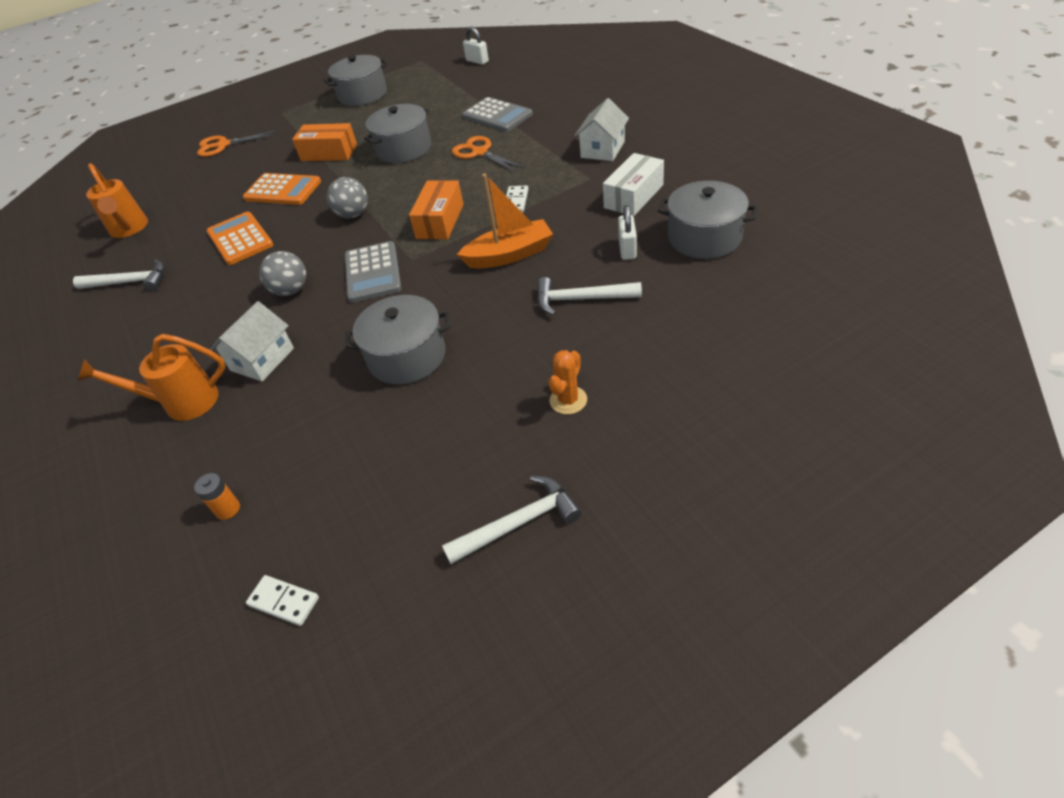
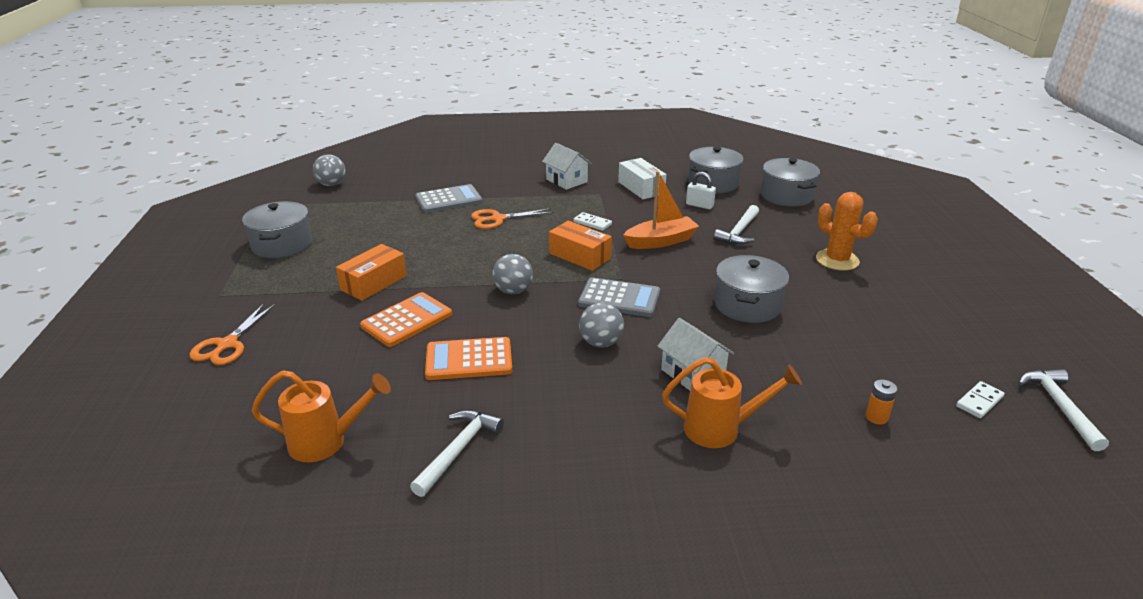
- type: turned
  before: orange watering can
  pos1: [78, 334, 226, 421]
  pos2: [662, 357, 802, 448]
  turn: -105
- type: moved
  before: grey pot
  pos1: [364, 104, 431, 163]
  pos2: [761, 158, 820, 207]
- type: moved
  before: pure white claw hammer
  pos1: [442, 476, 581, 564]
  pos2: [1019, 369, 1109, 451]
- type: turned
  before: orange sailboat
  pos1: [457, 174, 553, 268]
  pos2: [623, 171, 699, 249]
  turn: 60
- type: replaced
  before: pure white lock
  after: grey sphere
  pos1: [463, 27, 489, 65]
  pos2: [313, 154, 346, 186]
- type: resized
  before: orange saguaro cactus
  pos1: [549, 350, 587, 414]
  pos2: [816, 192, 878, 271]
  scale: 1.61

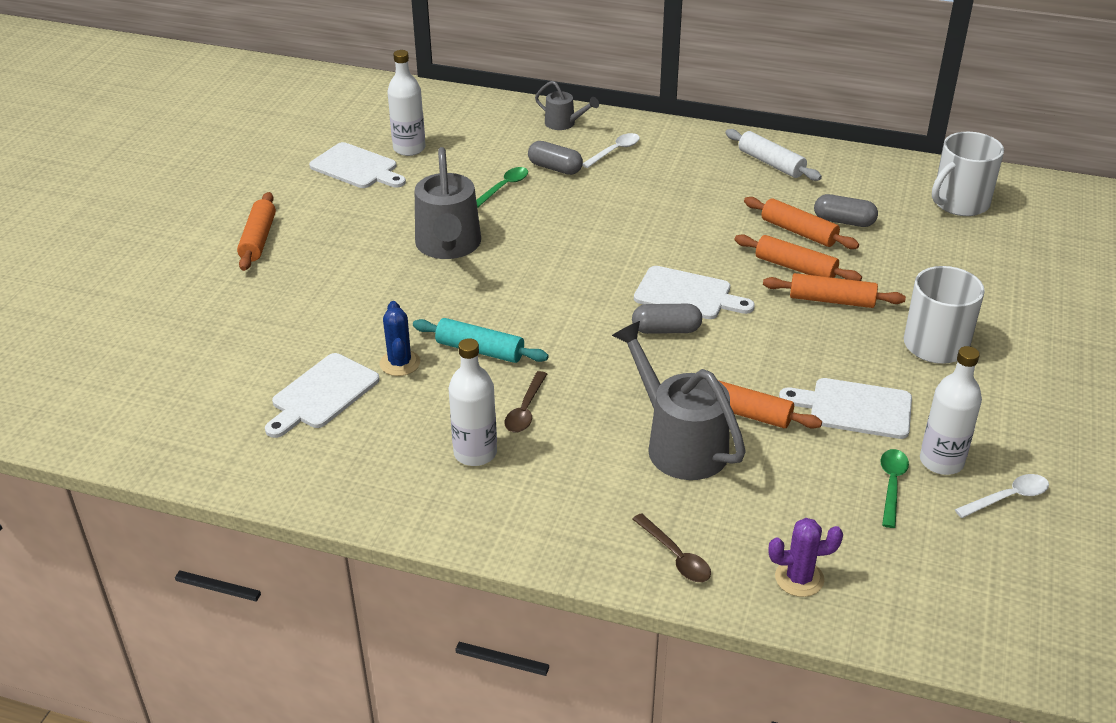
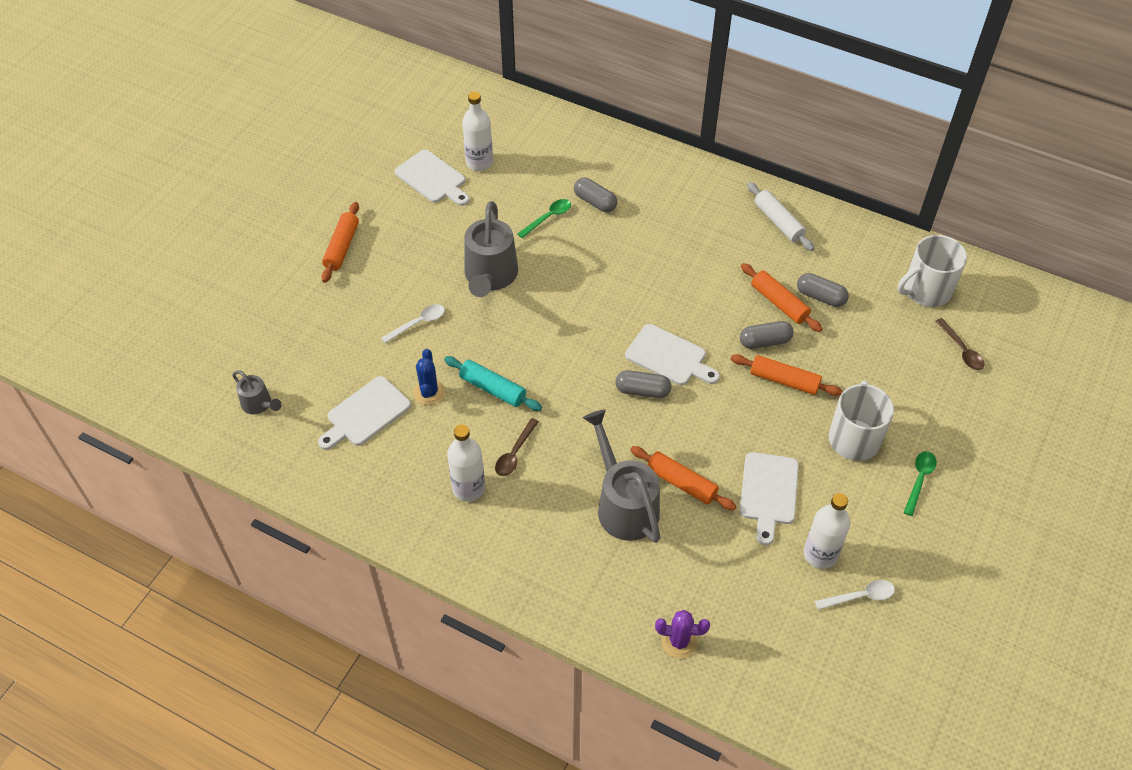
- type: moved
  before: grey watering can
  pos1: [535, 81, 599, 130]
  pos2: [232, 370, 282, 414]
- type: moved
  before: pure white tablespoon
  pos1: [582, 133, 640, 168]
  pos2: [381, 304, 445, 343]
- type: moved
  before: russet tablespoon
  pos1: [632, 513, 711, 582]
  pos2: [936, 318, 985, 370]
- type: replaced
  before: orange rolling pin
  after: grey pill
  pos1: [734, 234, 862, 281]
  pos2: [740, 321, 794, 349]
- type: turned
  before: pure white chopping board
  pos1: [779, 378, 912, 439]
  pos2: [740, 452, 799, 545]
  turn: -105
- type: moved
  before: leaf-green tablespoon
  pos1: [881, 449, 909, 528]
  pos2: [904, 451, 937, 516]

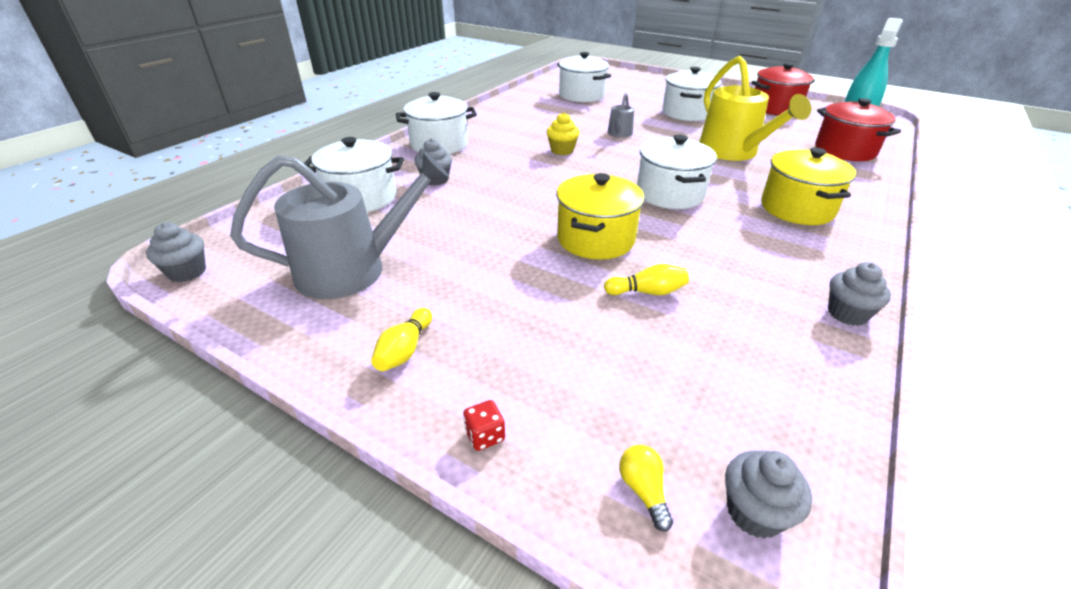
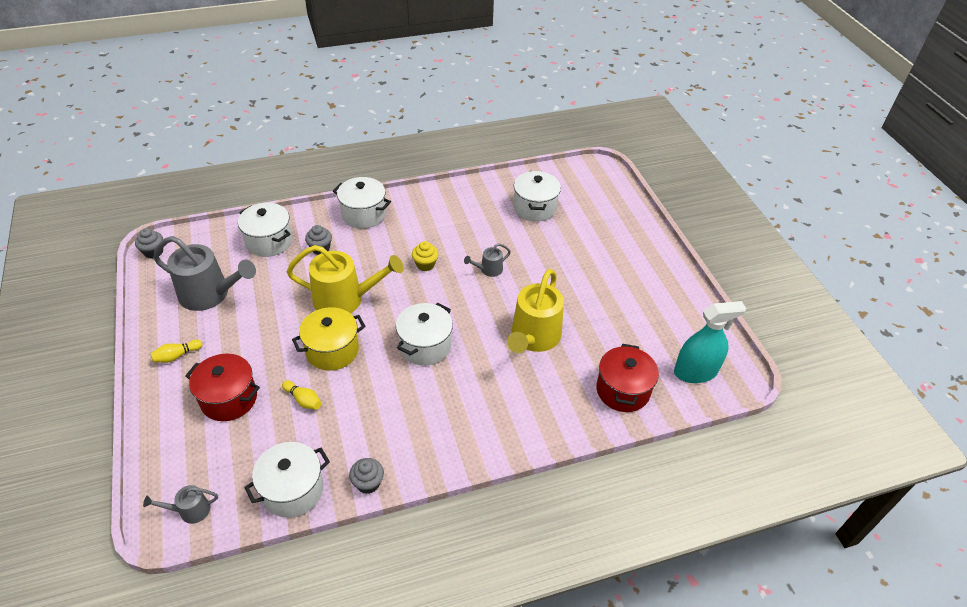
- type: removed
  before: scarlet die
  pos1: [463, 400, 505, 451]
- type: removed
  before: golden light bulb
  pos1: [619, 445, 673, 532]
- type: moved
  before: pure white pot
  pos1: [662, 67, 721, 121]
  pos2: [244, 442, 330, 518]
- type: replaced
  before: grey muffin
  after: grey watering can
  pos1: [725, 451, 812, 539]
  pos2: [143, 485, 218, 524]
- type: moved
  before: scarlet pot
  pos1: [751, 63, 815, 115]
  pos2: [185, 354, 260, 421]
- type: removed
  before: golden pot
  pos1: [761, 148, 856, 225]
- type: added
  after: golden watering can
  pos2: [287, 245, 404, 313]

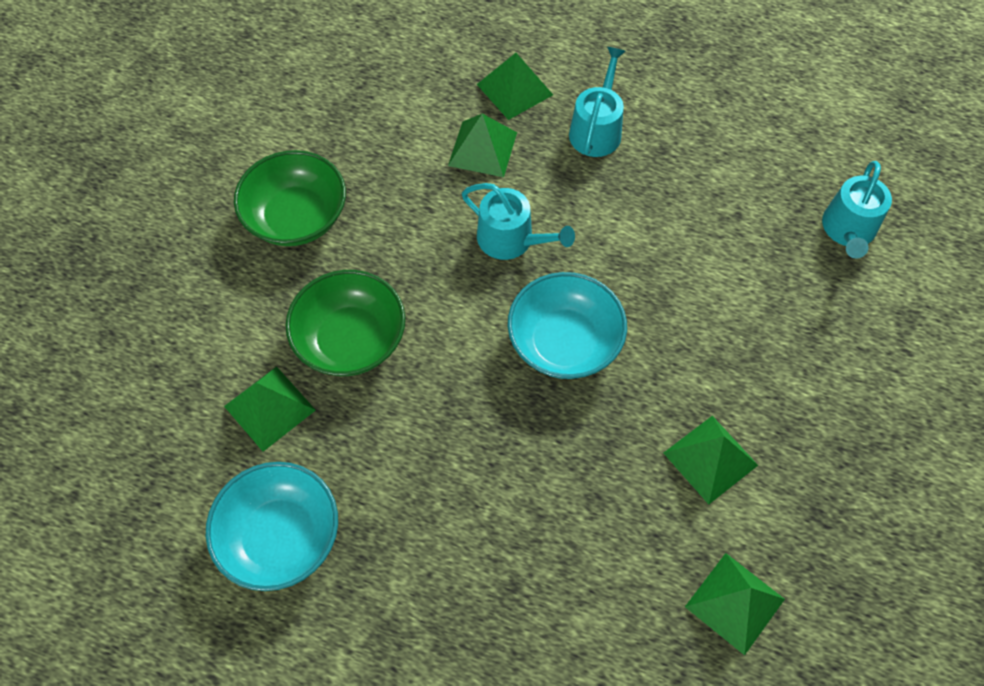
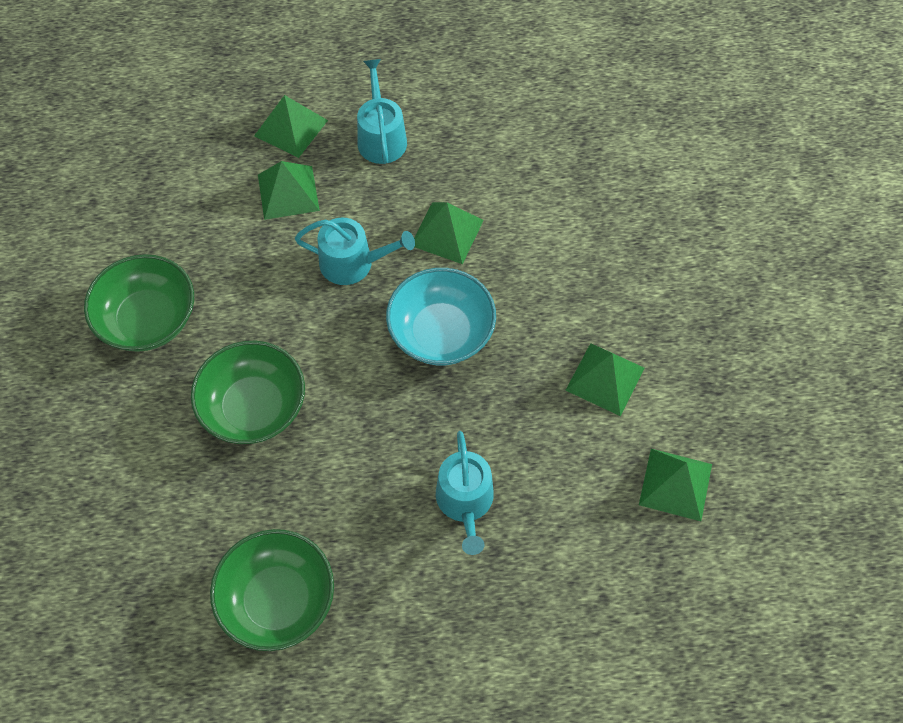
- type: recoloured
  before: turquoise serving bowl
  after: leaf-green serving bowl
  pos1: [206, 462, 338, 591]
  pos2: [210, 529, 334, 651]
- type: moved
  before: leaf-green pyramid
  pos1: [224, 366, 316, 452]
  pos2: [414, 202, 484, 264]
- type: moved
  before: turquoise watering can
  pos1: [822, 161, 892, 259]
  pos2: [436, 431, 494, 555]

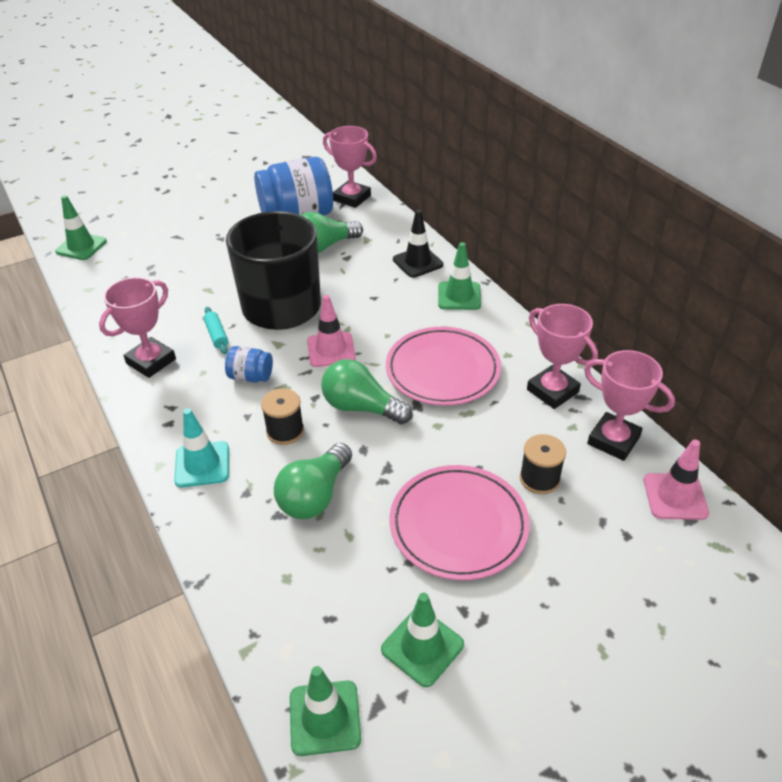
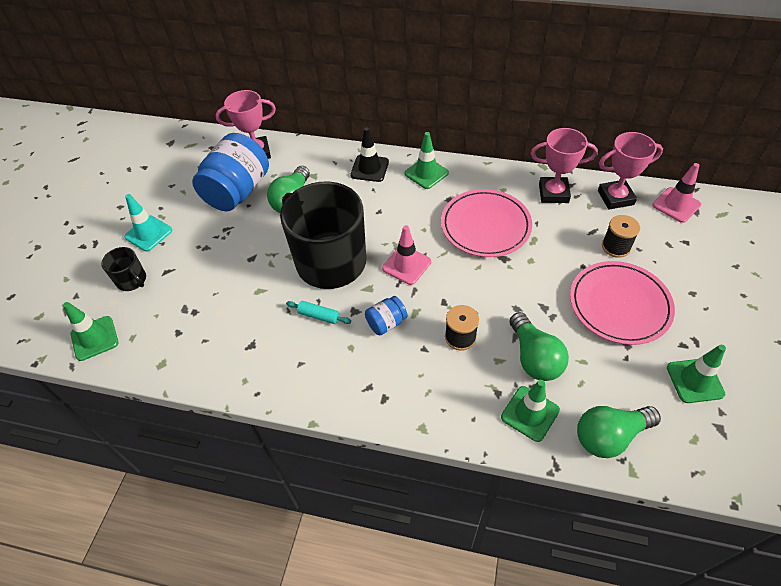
- type: removed
  before: pink trophy
  pos1: [99, 277, 176, 378]
- type: moved
  before: turquoise safety cone
  pos1: [174, 408, 229, 487]
  pos2: [124, 194, 172, 252]
- type: moved
  before: leaf-green safety cone
  pos1: [290, 666, 361, 756]
  pos2: [501, 380, 560, 442]
- type: moved
  before: leaf-green light bulb
  pos1: [321, 359, 413, 424]
  pos2: [577, 406, 661, 458]
- type: added
  after: jet-black coffee mug
  pos2: [101, 247, 146, 291]

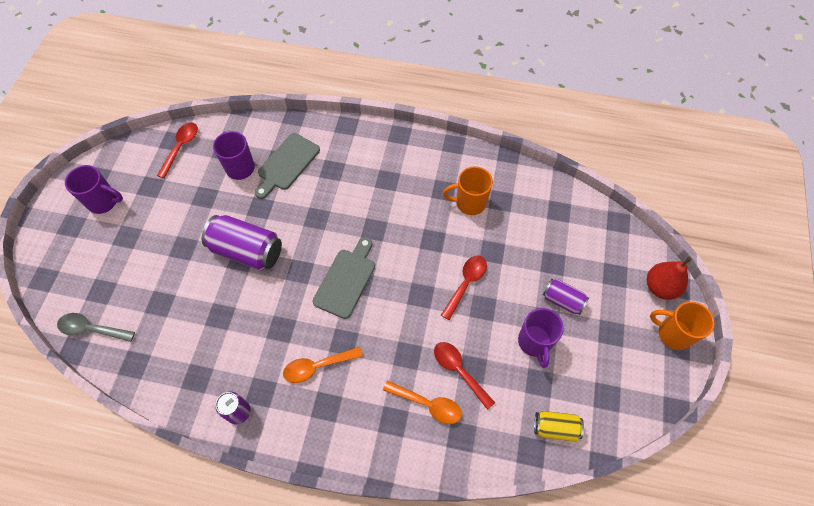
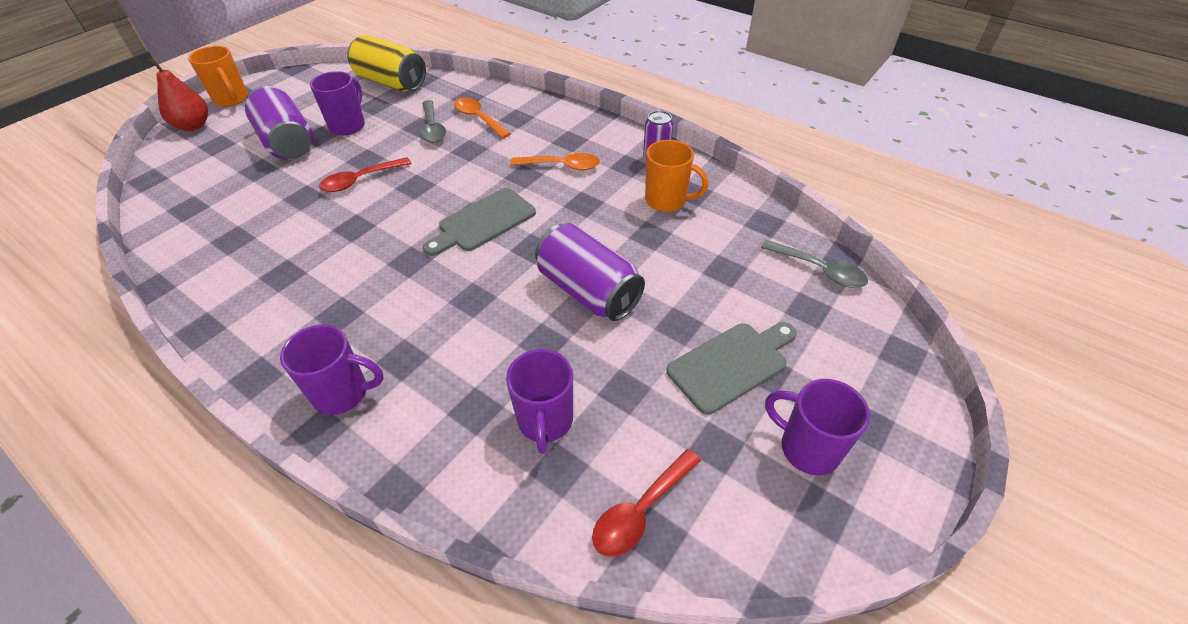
- type: moved
  before: grey chopping board
  pos1: [255, 133, 320, 199]
  pos2: [667, 322, 797, 415]
- type: recoloured
  before: scarlet tablespoon
  after: grey tablespoon
  pos1: [434, 342, 495, 410]
  pos2: [420, 100, 446, 143]
- type: moved
  before: orange coffee mug
  pos1: [443, 166, 493, 215]
  pos2: [645, 140, 709, 212]
- type: resized
  before: golden can
  pos1: [534, 411, 584, 442]
  pos2: [347, 35, 426, 92]
  scale: 1.77
- type: resized
  before: violet can
  pos1: [543, 279, 589, 315]
  pos2: [245, 86, 314, 160]
  scale: 1.77
- type: added
  after: violet coffee mug
  pos2: [280, 324, 383, 415]

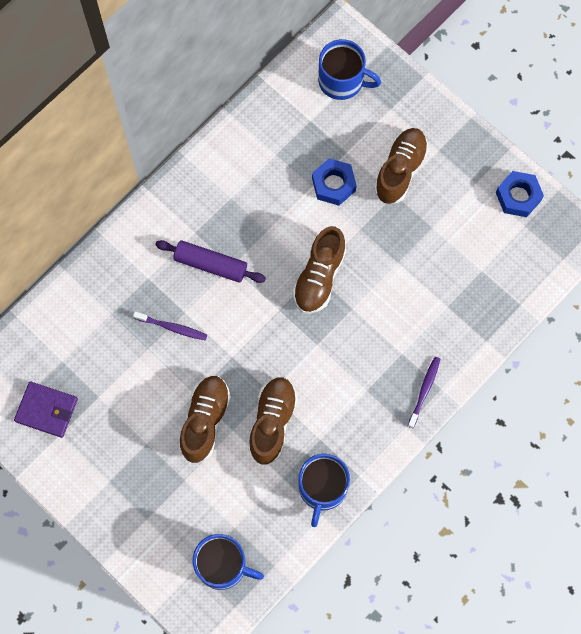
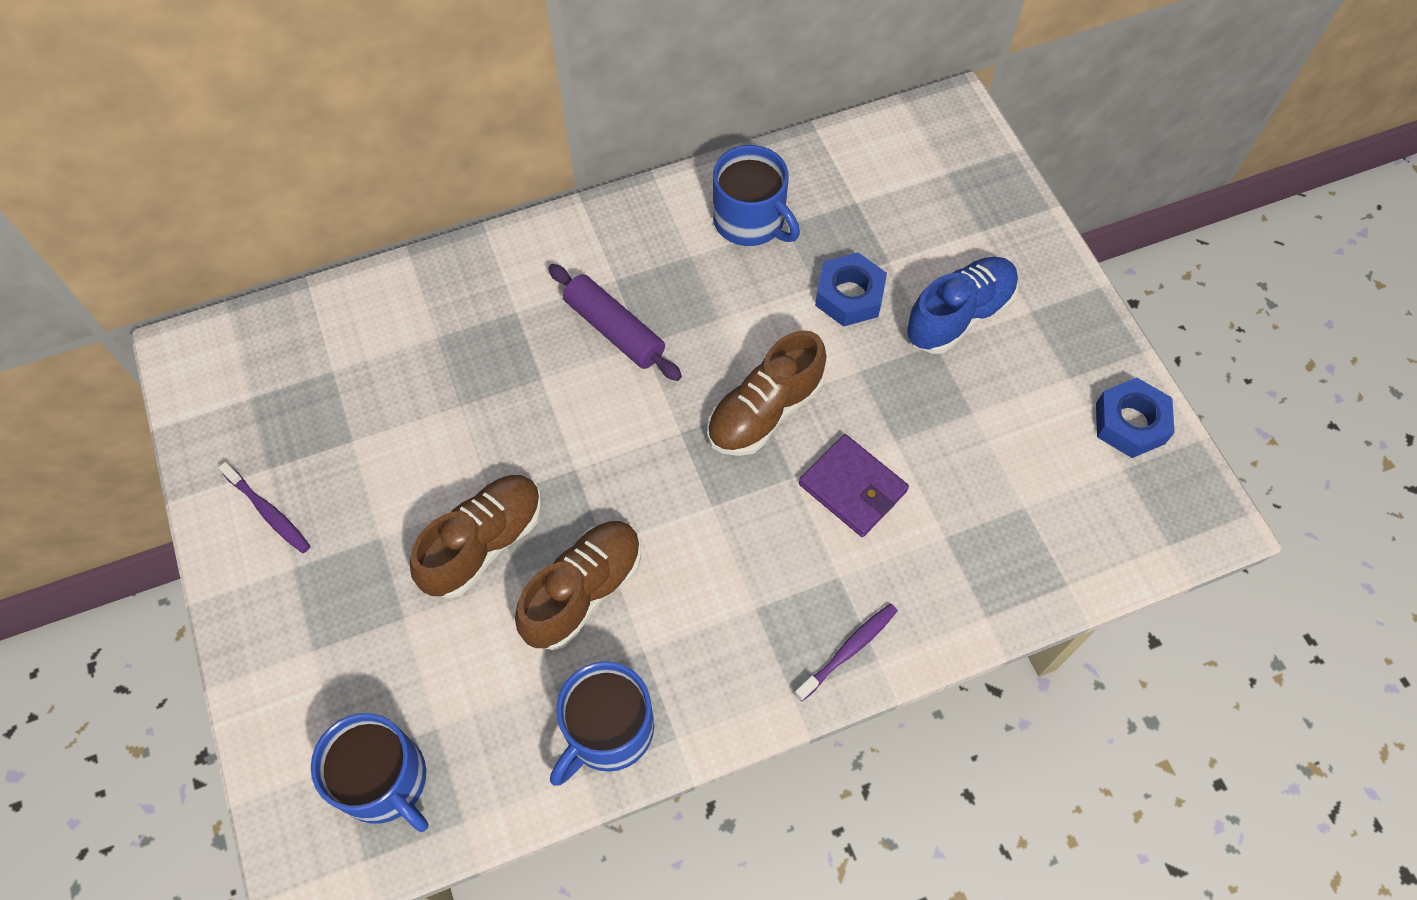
- type: moved
  before: violet wallet
  pos1: [14, 381, 78, 438]
  pos2: [799, 434, 909, 537]
- type: moved
  before: violet tooth brush
  pos1: [133, 311, 207, 340]
  pos2: [218, 462, 311, 553]
- type: moved
  before: royal blue coffee mug
  pos1: [318, 39, 381, 100]
  pos2: [713, 145, 800, 246]
- type: recoloured
  before: russet lace-up shoe
  after: royal blue lace-up shoe
  pos1: [374, 128, 429, 204]
  pos2: [905, 257, 1018, 354]

